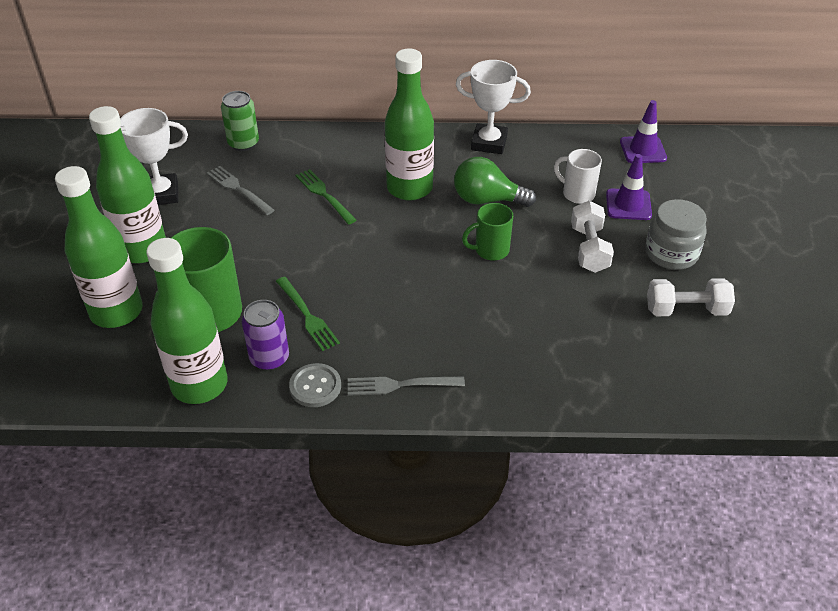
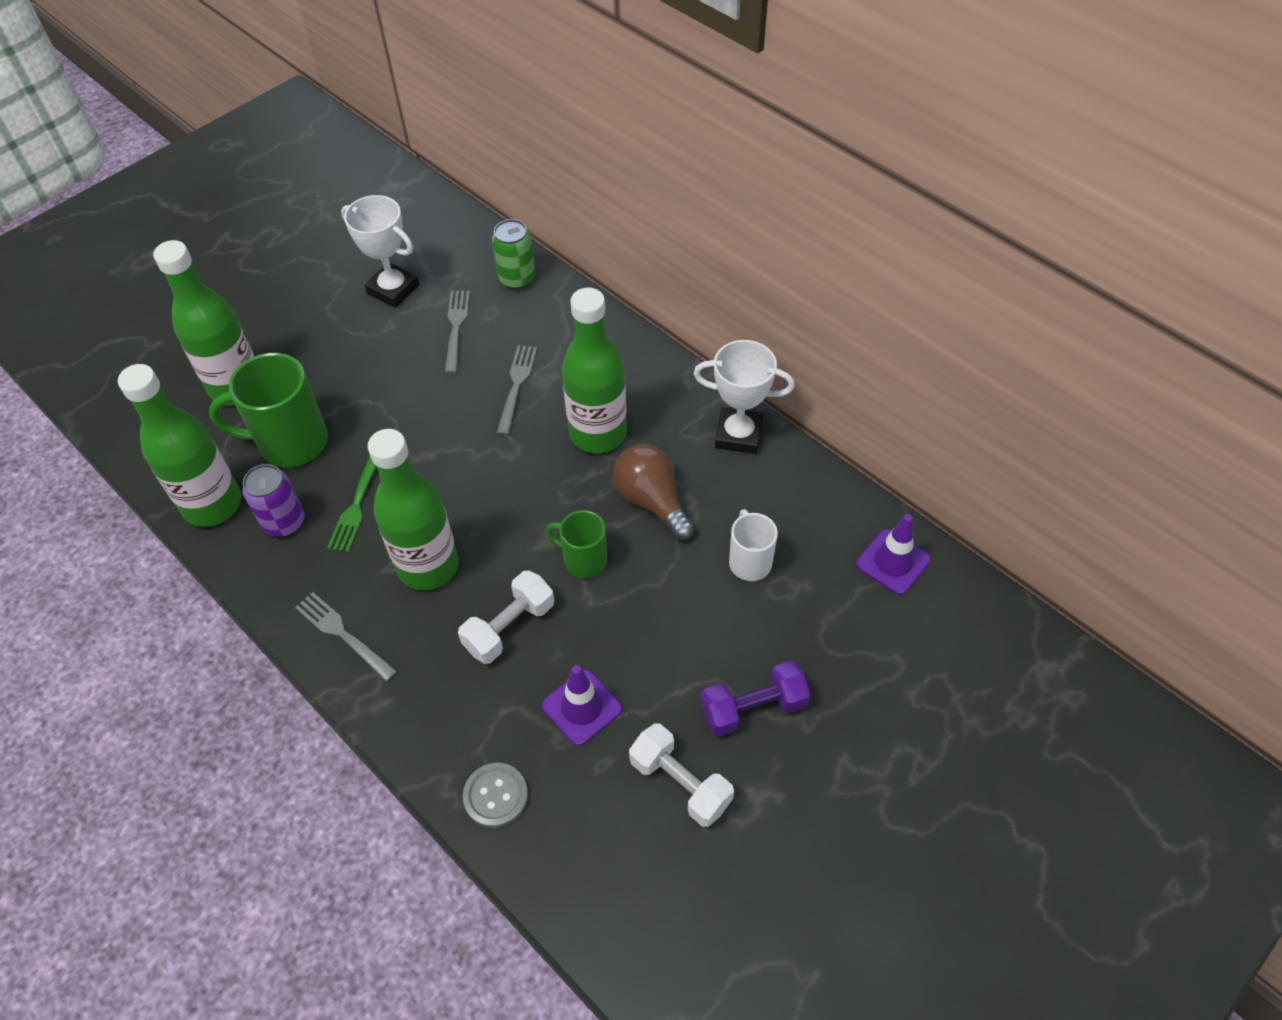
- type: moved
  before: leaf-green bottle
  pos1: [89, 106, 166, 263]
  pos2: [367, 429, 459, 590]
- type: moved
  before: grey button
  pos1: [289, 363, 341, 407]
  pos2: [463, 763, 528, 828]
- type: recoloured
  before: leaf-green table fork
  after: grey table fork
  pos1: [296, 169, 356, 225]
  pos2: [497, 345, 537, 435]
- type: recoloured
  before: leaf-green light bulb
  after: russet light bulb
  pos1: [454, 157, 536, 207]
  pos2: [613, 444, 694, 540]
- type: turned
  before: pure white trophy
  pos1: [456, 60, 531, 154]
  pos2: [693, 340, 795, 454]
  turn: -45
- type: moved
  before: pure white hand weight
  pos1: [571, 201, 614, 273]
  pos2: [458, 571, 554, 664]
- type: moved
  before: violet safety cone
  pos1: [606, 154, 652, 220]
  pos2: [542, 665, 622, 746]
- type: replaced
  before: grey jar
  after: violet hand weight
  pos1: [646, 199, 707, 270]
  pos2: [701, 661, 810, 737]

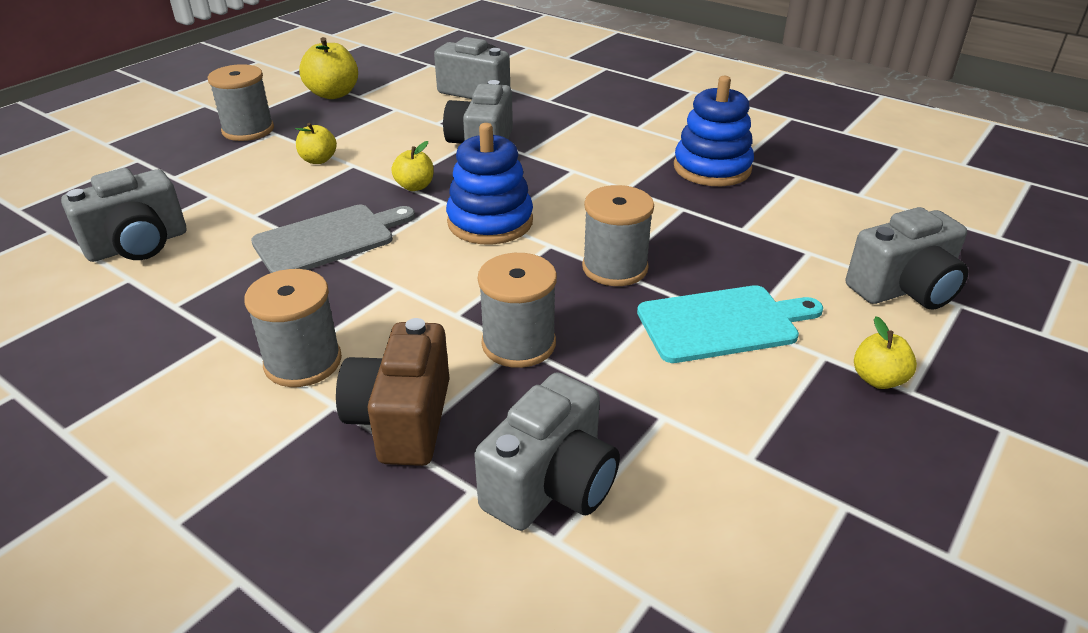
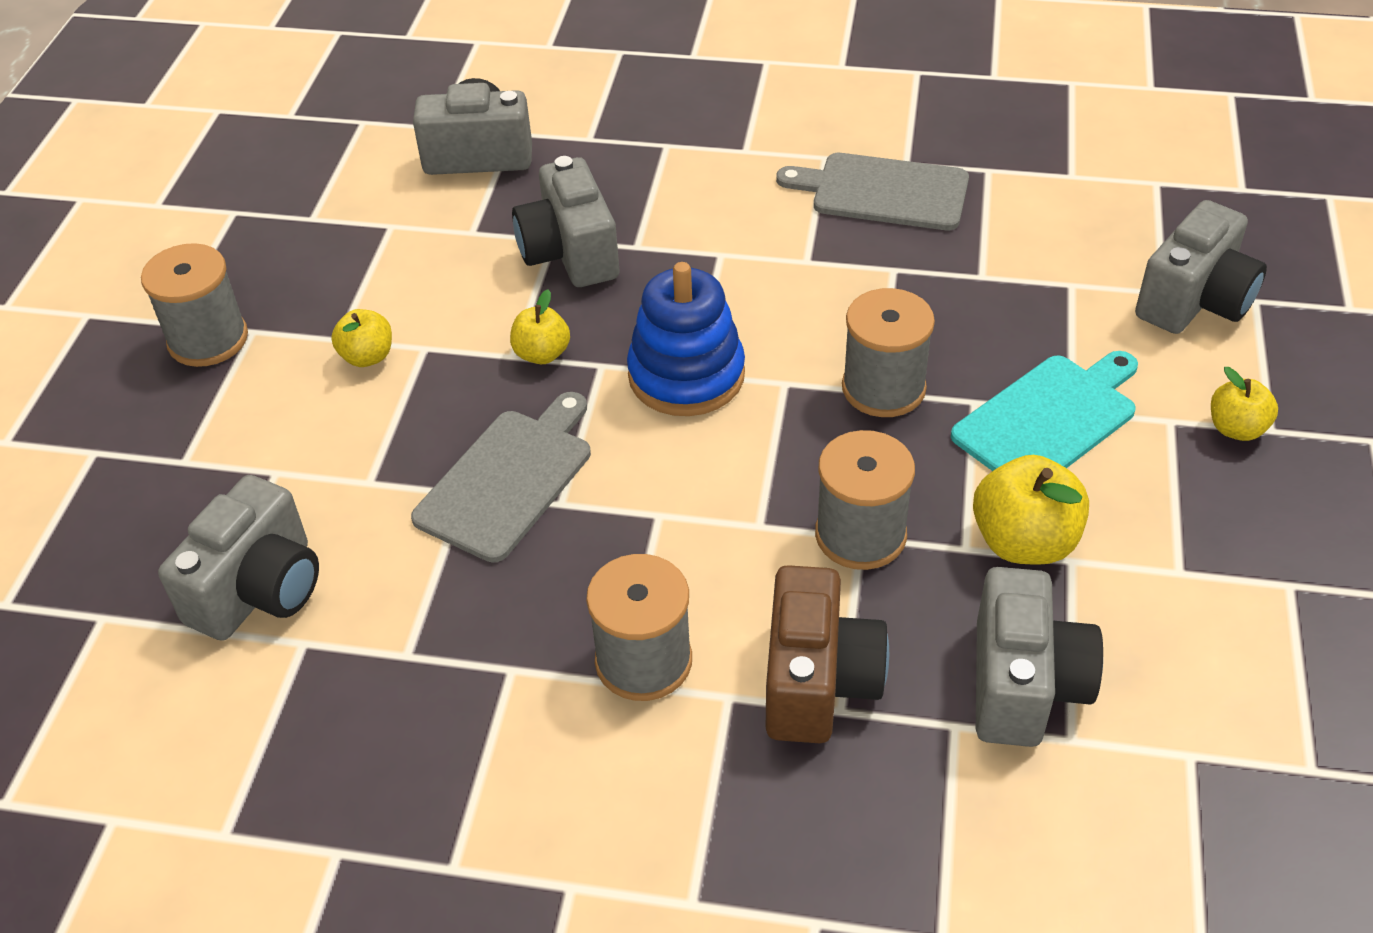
- type: moved
  before: golden apple
  pos1: [299, 37, 358, 99]
  pos2: [973, 455, 1089, 565]
- type: turned
  before: russet compact camera
  pos1: [336, 318, 450, 466]
  pos2: [766, 565, 889, 743]
  turn: -150
- type: replaced
  before: royal blue stacking rings
  after: grey chopping board
  pos1: [674, 76, 754, 186]
  pos2: [776, 153, 969, 230]

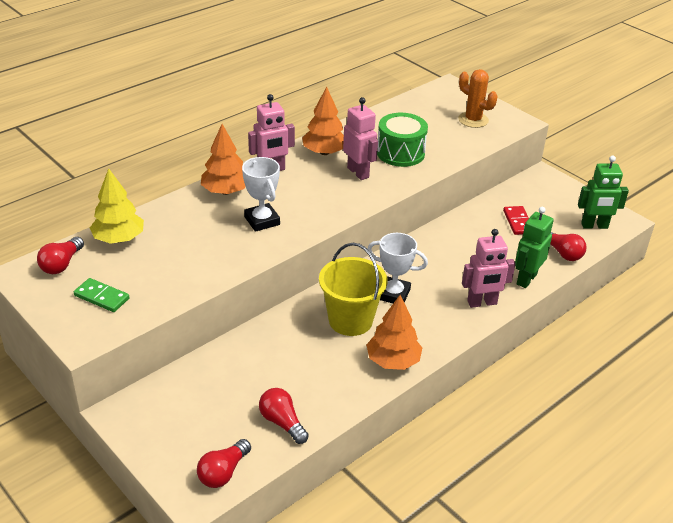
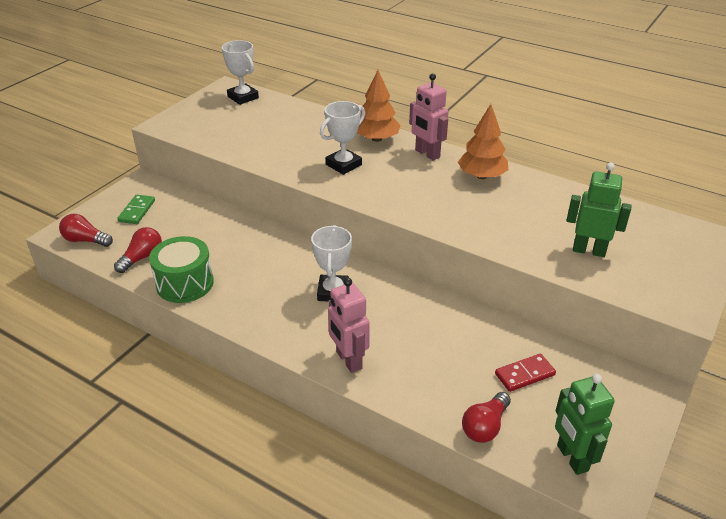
- type: replaced
  before: scarlet light bulb
  after: pure white trophy
  pos1: [37, 237, 84, 274]
  pos2: [222, 40, 259, 105]
- type: moved
  before: leaf-green domino tile
  pos1: [74, 278, 130, 312]
  pos2: [117, 195, 155, 224]
- type: removed
  before: golden toy tree
  pos1: [90, 168, 144, 244]
- type: removed
  before: golden bucket
  pos1: [319, 243, 387, 336]
- type: removed
  before: pink robot figure
  pos1: [343, 97, 378, 180]
- type: removed
  before: orange toy tree
  pos1: [366, 295, 422, 370]
- type: moved
  before: leaf-green toy drum
  pos1: [377, 113, 428, 167]
  pos2: [149, 236, 214, 303]
- type: removed
  before: orange saguaro cactus
  pos1: [458, 69, 497, 128]
- type: moved
  before: leaf-green robot figure
  pos1: [515, 207, 554, 288]
  pos2: [566, 162, 631, 257]

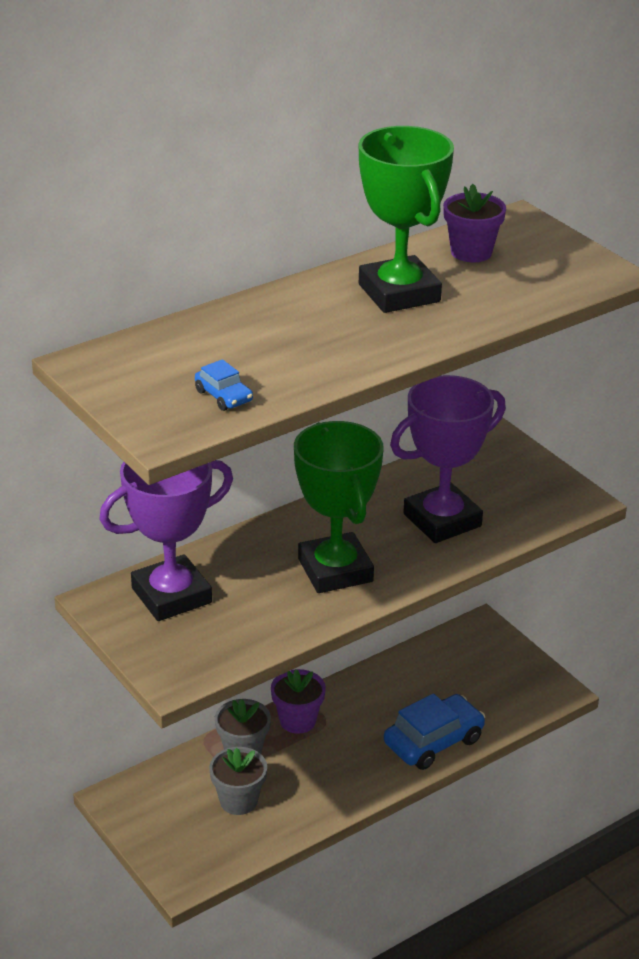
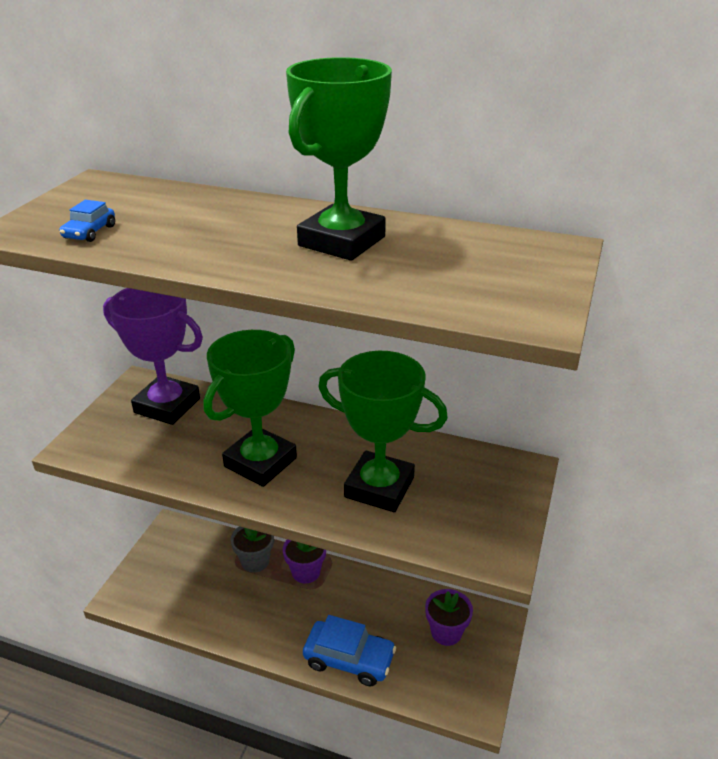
- type: removed
  before: grey potted plant
  pos1: [209, 747, 267, 815]
- type: recoloured
  before: violet trophy
  after: leaf-green trophy
  pos1: [390, 375, 506, 543]
  pos2: [318, 351, 448, 512]
- type: moved
  before: violet potted plant
  pos1: [443, 184, 506, 262]
  pos2: [425, 589, 473, 646]

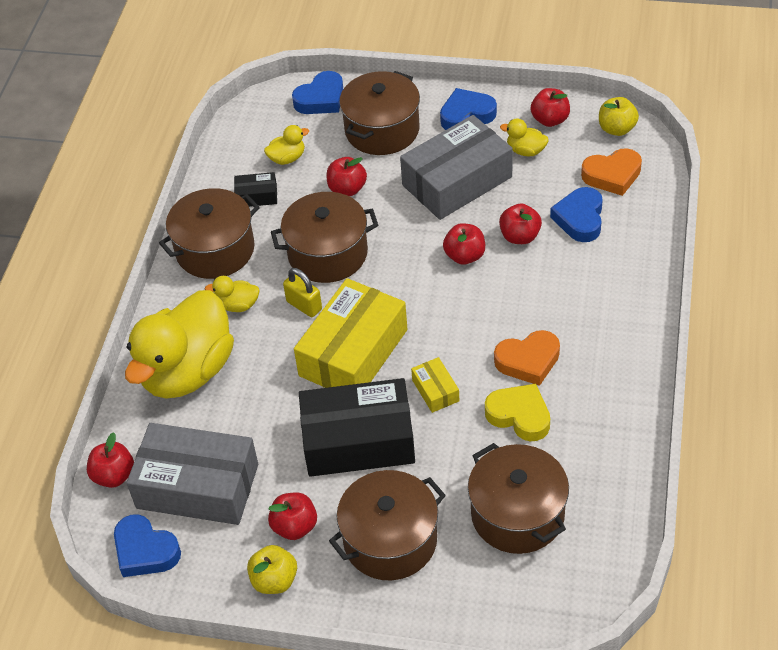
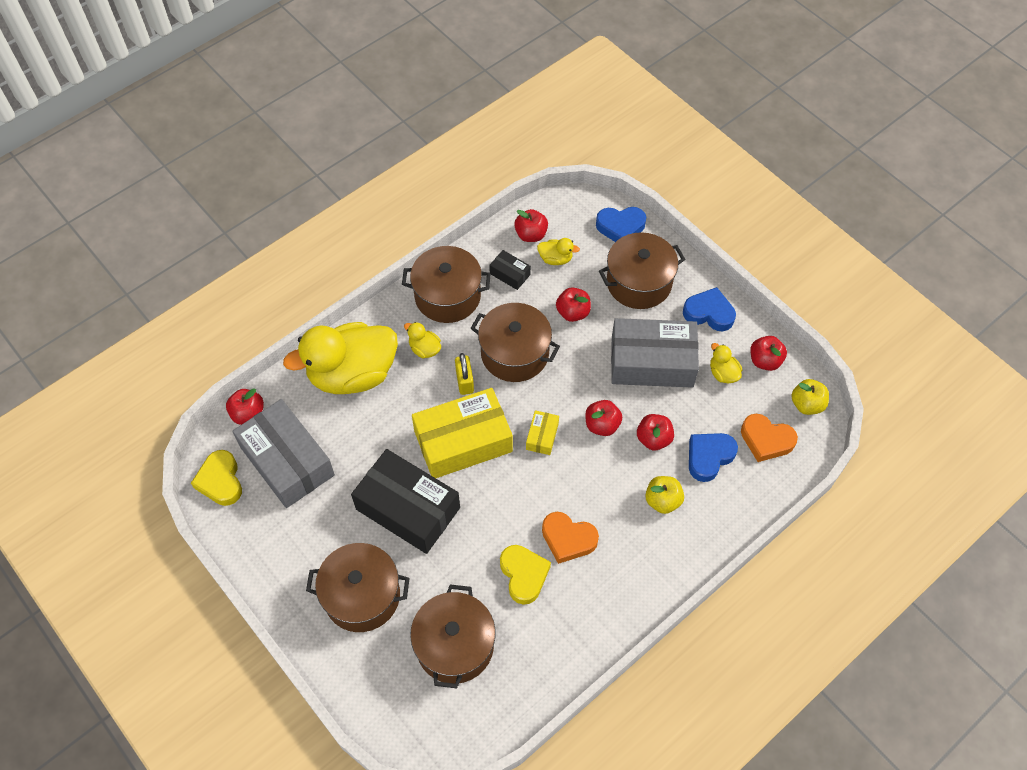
- type: recoloured
  before: royal blue heart
  after: golden heart
  pos1: [114, 514, 181, 577]
  pos2: [191, 450, 242, 506]
- type: moved
  before: golden apple
  pos1: [247, 545, 297, 594]
  pos2: [645, 476, 684, 514]
- type: moved
  before: scarlet apple
  pos1: [268, 492, 317, 540]
  pos2: [514, 209, 548, 242]
- type: moved
  before: golden package
  pos1: [411, 357, 459, 413]
  pos2: [526, 410, 559, 455]

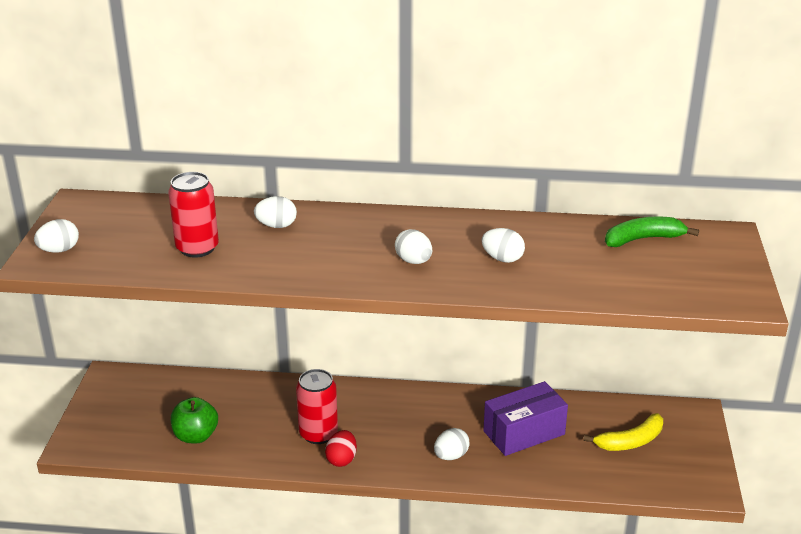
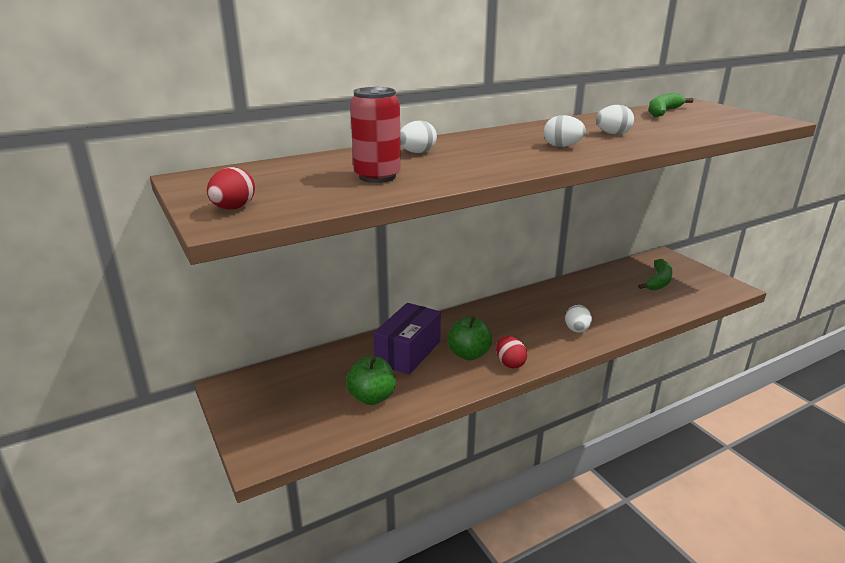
- type: recoloured
  before: pure white toy egg
  after: scarlet toy egg
  pos1: [34, 219, 79, 253]
  pos2: [207, 167, 255, 209]
- type: replaced
  before: scarlet can
  after: leaf-green apple
  pos1: [296, 369, 338, 444]
  pos2: [448, 317, 492, 360]
- type: moved
  before: violet package
  pos1: [483, 381, 568, 456]
  pos2: [373, 303, 441, 375]
- type: recoloured
  before: golden banana fruit
  after: leaf-green banana fruit
  pos1: [583, 413, 663, 451]
  pos2: [638, 259, 673, 290]

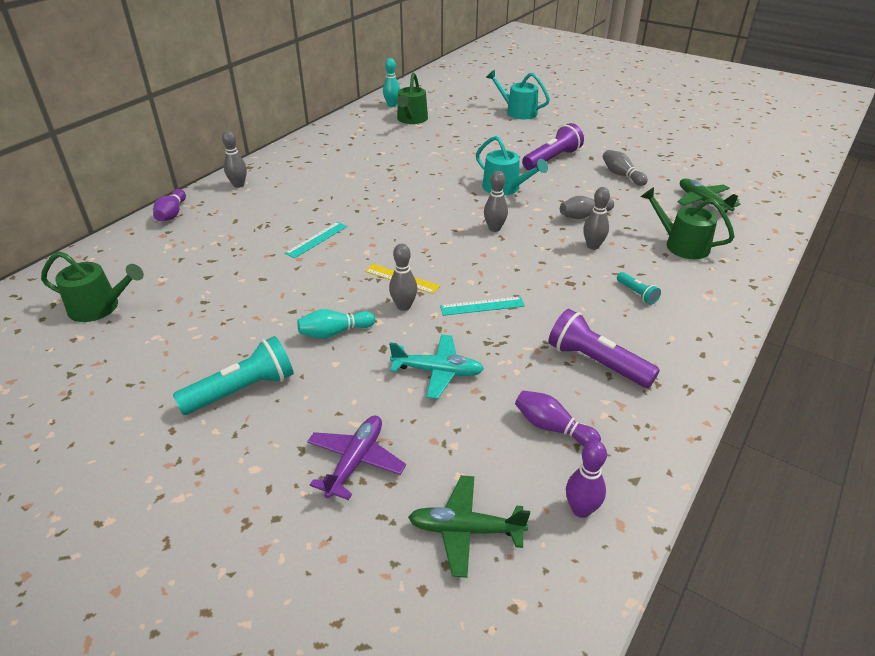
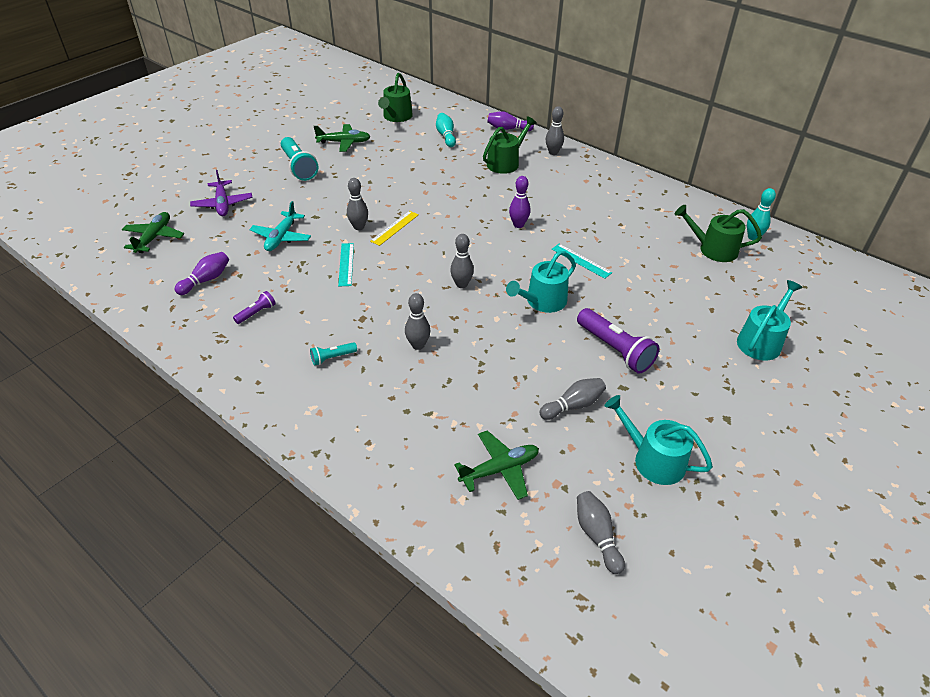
- type: moved
  before: turquoise ruler
  pos1: [285, 222, 347, 258]
  pos2: [552, 244, 612, 279]
- type: moved
  before: turquoise skittle
  pos1: [297, 309, 375, 339]
  pos2: [436, 113, 456, 147]
- type: turned
  before: violet toy plane
  pos1: [307, 416, 406, 500]
  pos2: [190, 170, 253, 216]
  turn: 45
- type: resized
  before: violet flashlight
  pos1: [548, 309, 660, 388]
  pos2: [233, 291, 276, 324]
  scale: 0.5
- type: moved
  before: grey skittle
  pos1: [560, 196, 614, 219]
  pos2: [577, 491, 625, 574]
- type: moved
  before: violet skittle
  pos1: [566, 440, 607, 518]
  pos2: [509, 176, 530, 228]
- type: moved
  before: leaf-green watering can
  pos1: [641, 187, 735, 259]
  pos2: [483, 116, 537, 174]
- type: added
  after: leaf-green toy plane
  pos2: [314, 124, 371, 152]
- type: added
  after: turquoise watering can
  pos2: [604, 395, 713, 485]

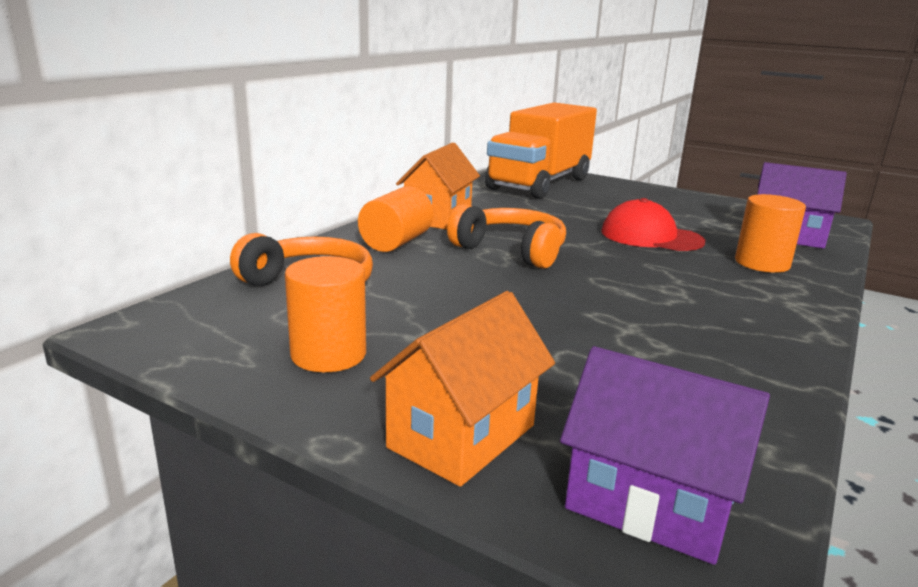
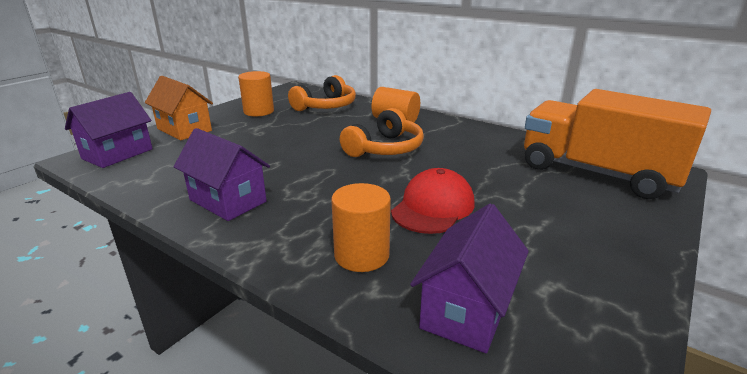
- type: removed
  before: orange toy house
  pos1: [396, 142, 480, 230]
- type: added
  after: violet toy house
  pos2: [174, 128, 270, 221]

